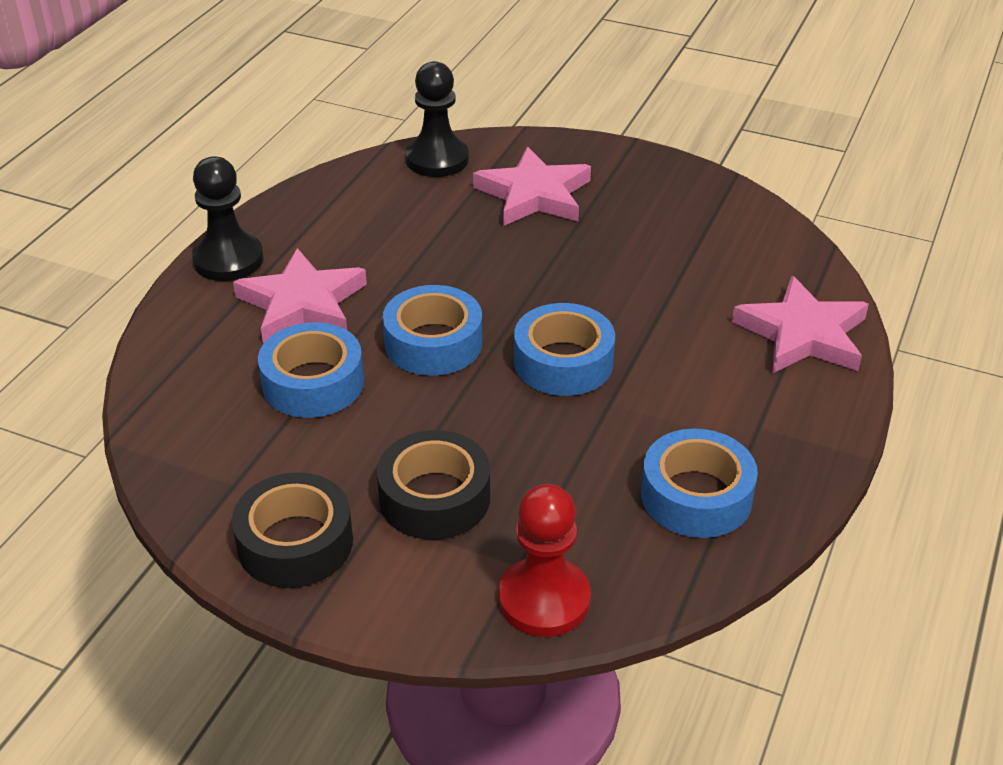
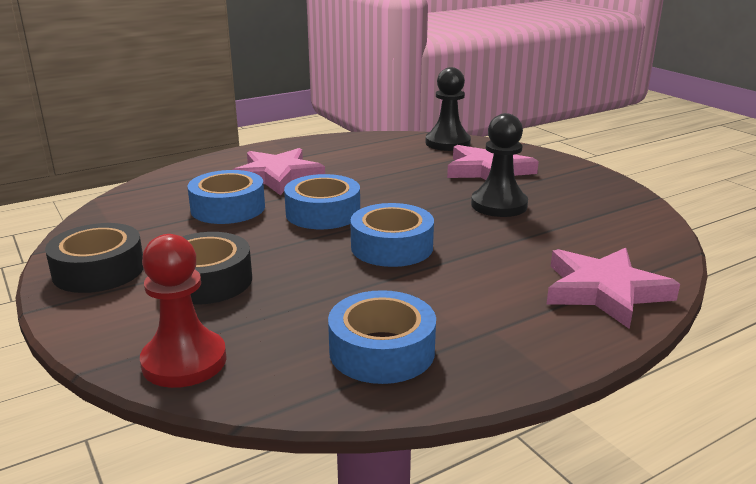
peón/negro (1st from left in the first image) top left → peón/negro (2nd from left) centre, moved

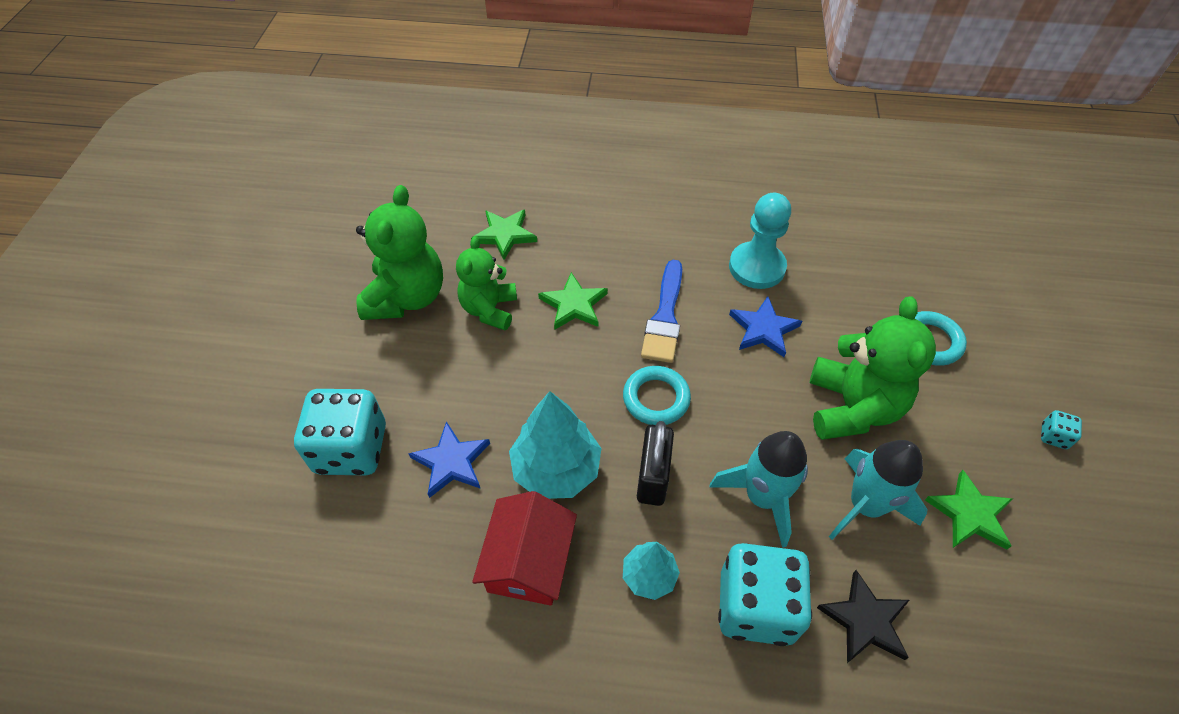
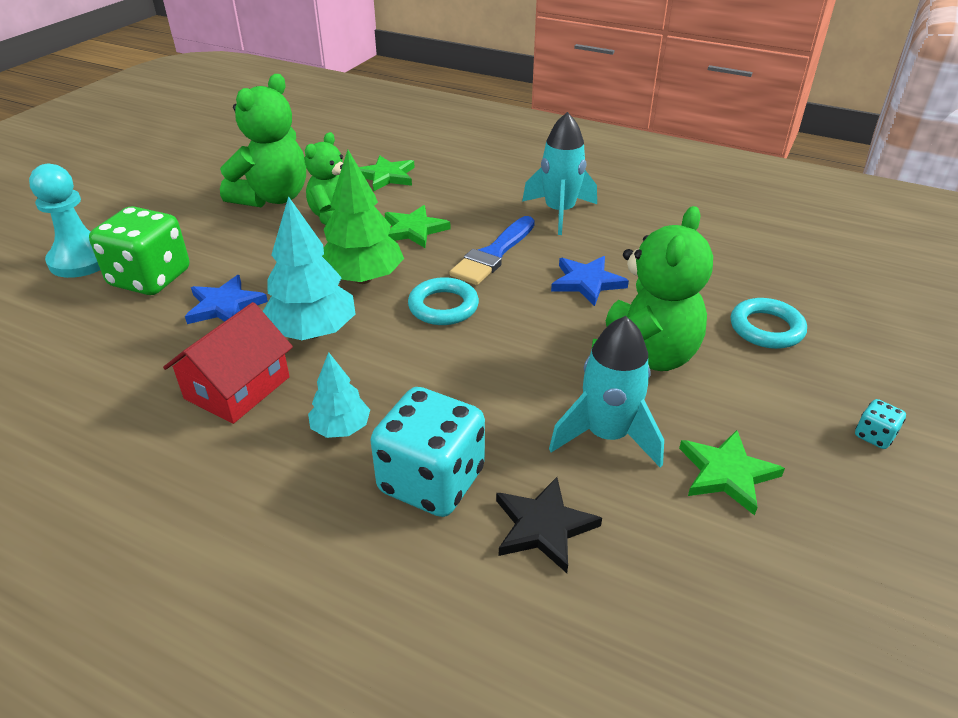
candado/negro centre → -
- → árbol/verde top centre
cohete/turquesa (1st from left) bottom centre → cohete/turquesa (1st from left) top centre, moved
peón/turquesa centre → peón/turquesa top left, moved
dado/turquesa (1st from left) middle left → dado/verde middle left

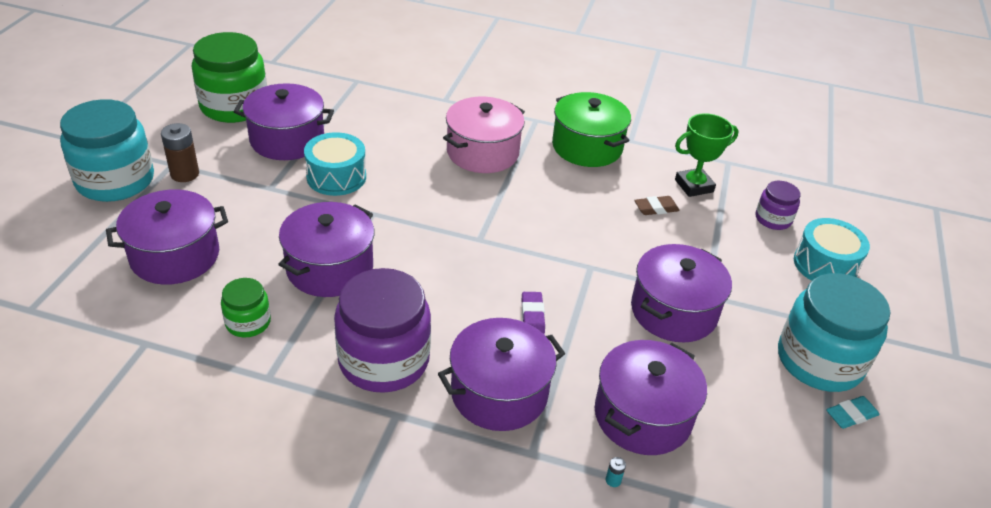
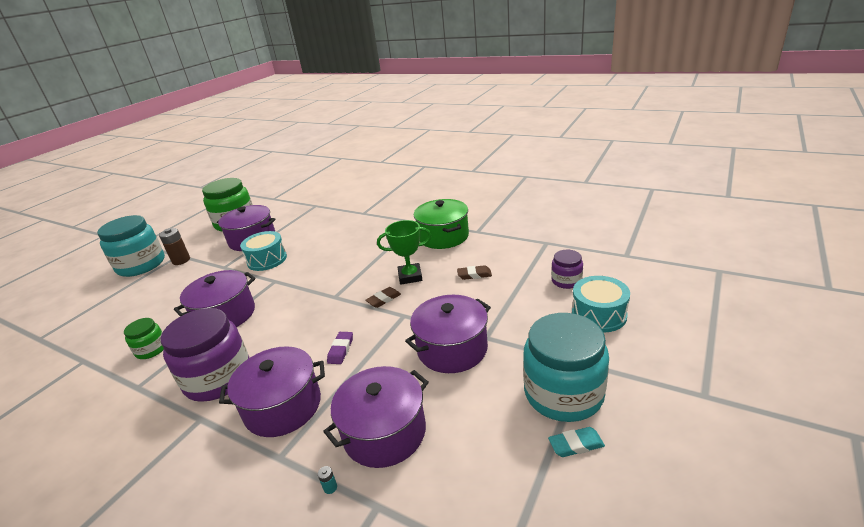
olla/morado (1st from left) middle left → -
olla/rosa top centre → -
- → goma de borrar/marrón (1st from left) centre
trofeo/verde top right → trofeo/verde centre, moved

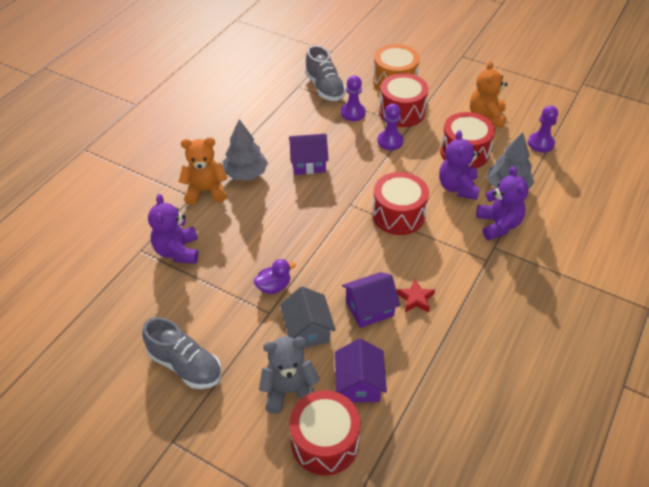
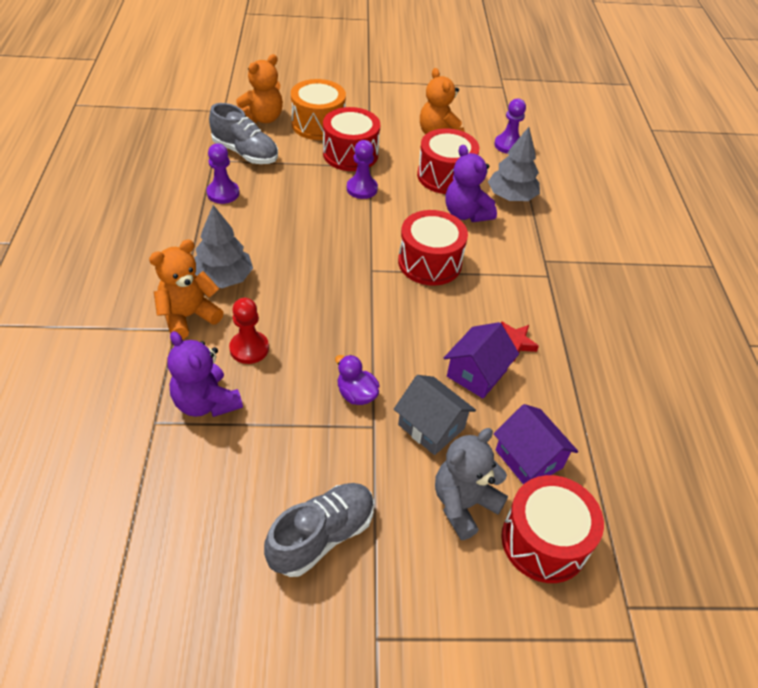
casa/morado (1st from left) top centre → -
osito/morado (3rd from left) middle right → -
- → peón/rojo middle left
- → osito/naranja (2nd from left) top centre
peón/morado (1st from left) top centre → peón/morado (1st from left) top left, moved
zapato/gris (1st from left in the first image) bottom left → zapato/gris (2nd from left) bottom centre, 45 degrees counterclockwise
pato/morado centre, 75 degrees counterclockwise

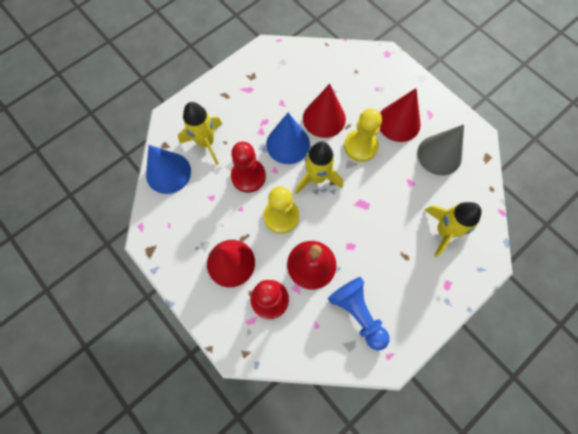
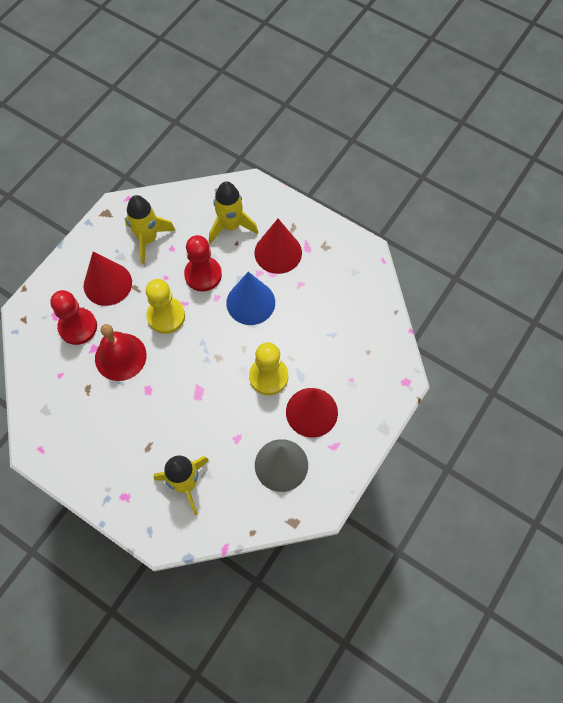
cono/azul (1st from left) middle left → -
peón/azul bottom centre → -
cohete/amarillo (2nd from left in the first image) centre → cohete/amarillo (1st from left) top left, moved
cono/rojo (2nd from left) top centre → cono/rojo (2nd from left) centre, moved

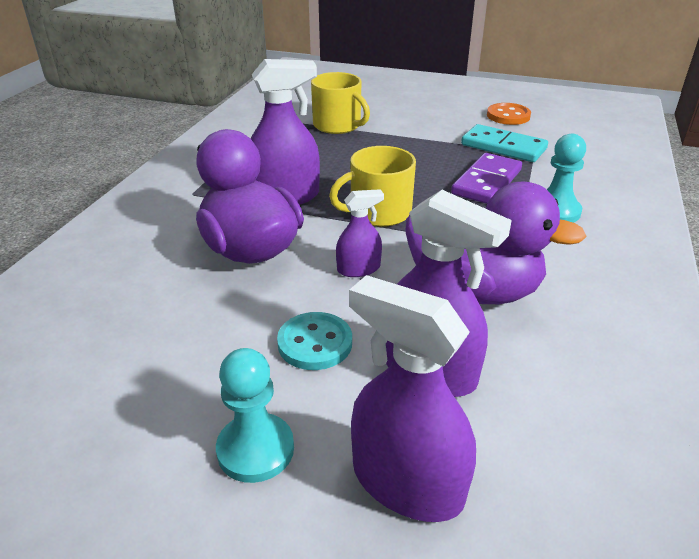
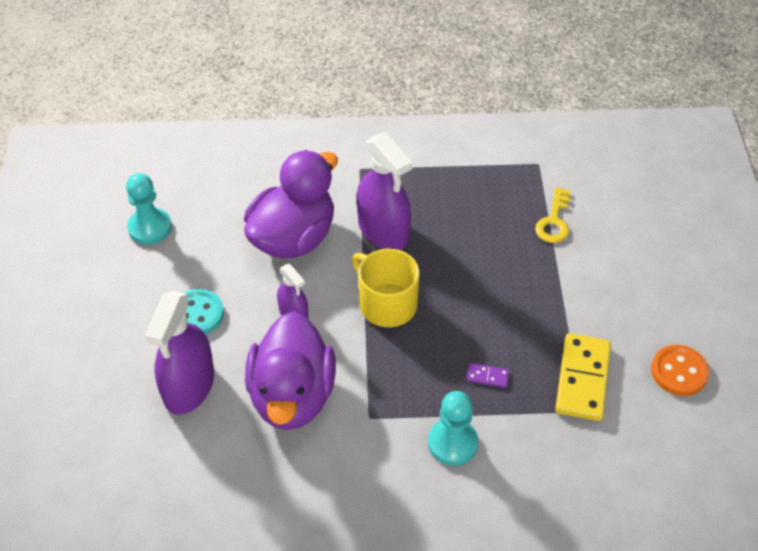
pulverizador/morado (3rd from left) bottom centre → -
peón/turquesa (1st from left) bottom centre → peón/turquesa (1st from left) middle left, moved
taza/amarillo (1st from left) top centre → llave/amarillo middle right
ficha de dominó/turquesa top right → ficha de dominó/amarillo bottom right
ficha de dominó/morado top right → ficha de dominó/morado bottom centre, x0.44

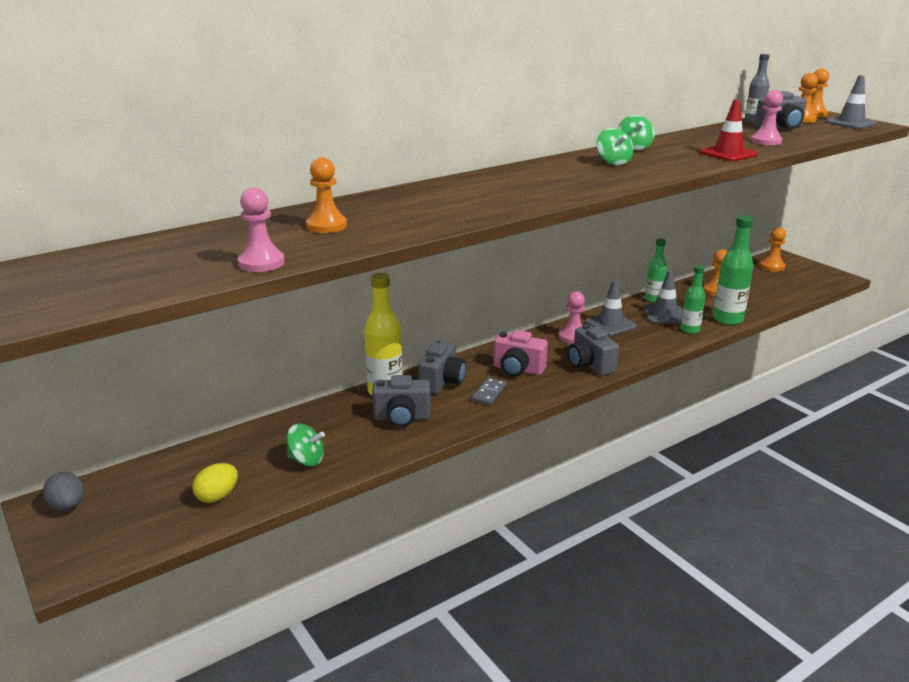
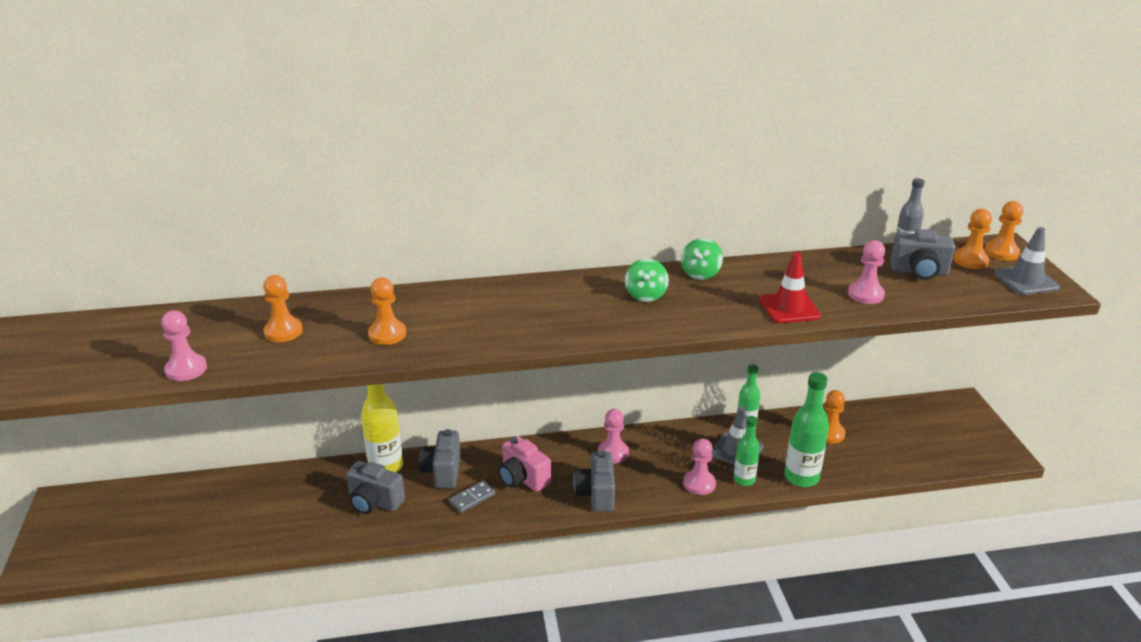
huevo/gris bottom left → -
huevo/amarillo bottom left → -
peonza/verde (1st from left) centre → -
cono de tráfico/gris (1st from left) middle right → -
- → peón/rosa (3rd from left) bottom centre
peón/naranja (3rd from left in the first image) middle right → peón/naranja (2nd from left) centre, moved
cámara/gris (2nd from left) centre → cámara/gris (2nd from left) bottom centre, 135 degrees clockwise

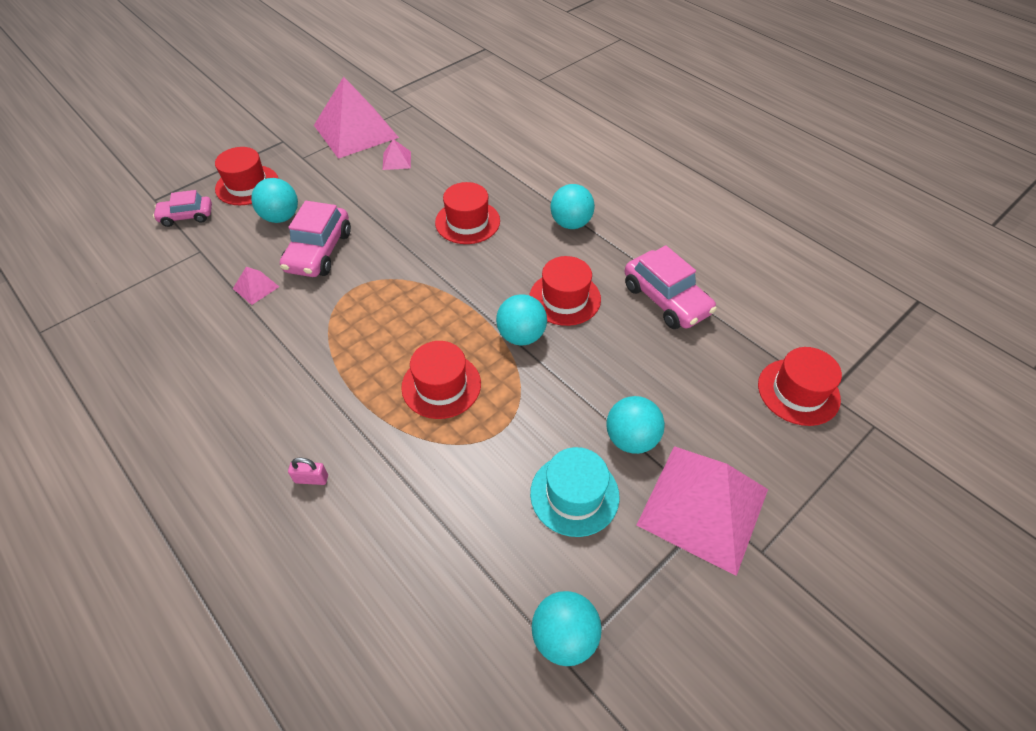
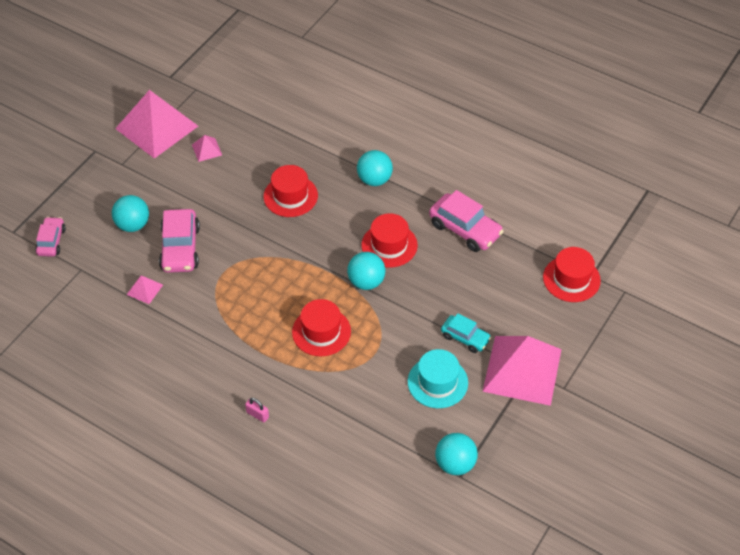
sombrero/rojo (1st from left) top left → -
pelota/turquesa (5th from left) centre → coche/turquesa centre
coche/rosa (1st from left) top left → coche/rosa (1st from left) middle left, 120 degrees clockwise
candado/rosa middle left → candado/rosa bottom centre, 45 degrees clockwise

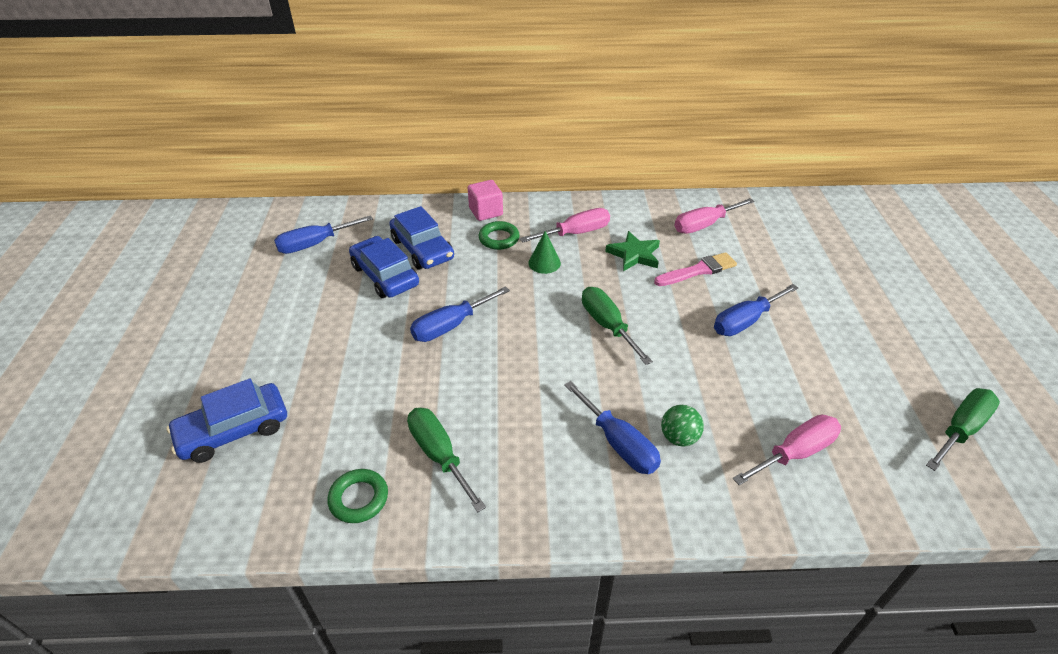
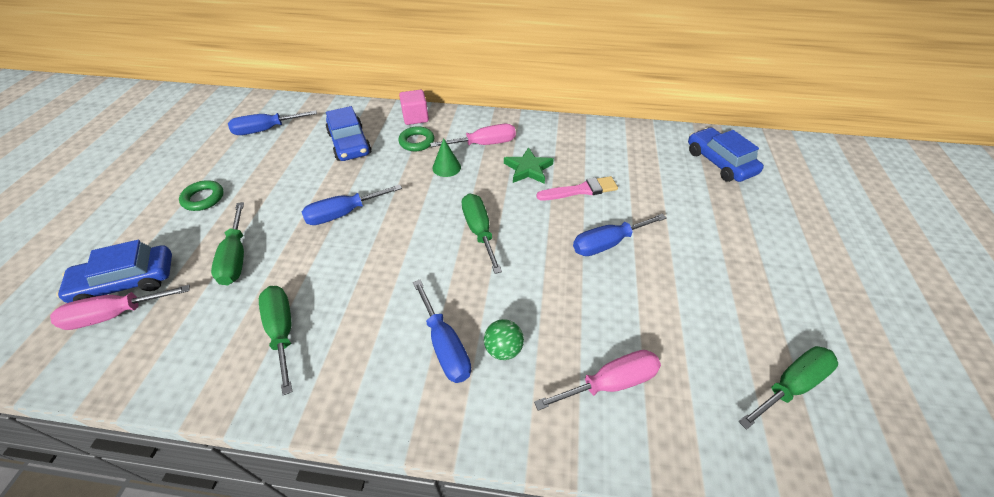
- → destornillador/verde (1st from left) middle left
anillo/verde (1st from left) bottom centre → anillo/verde (1st from left) middle left, moved
coche/azul (2nd from left in the first image) centre → coche/azul (3rd from left) top right, moved
destornillador/rosa (2nd from left in the first image) top right → destornillador/rosa (1st from left) middle left, moved

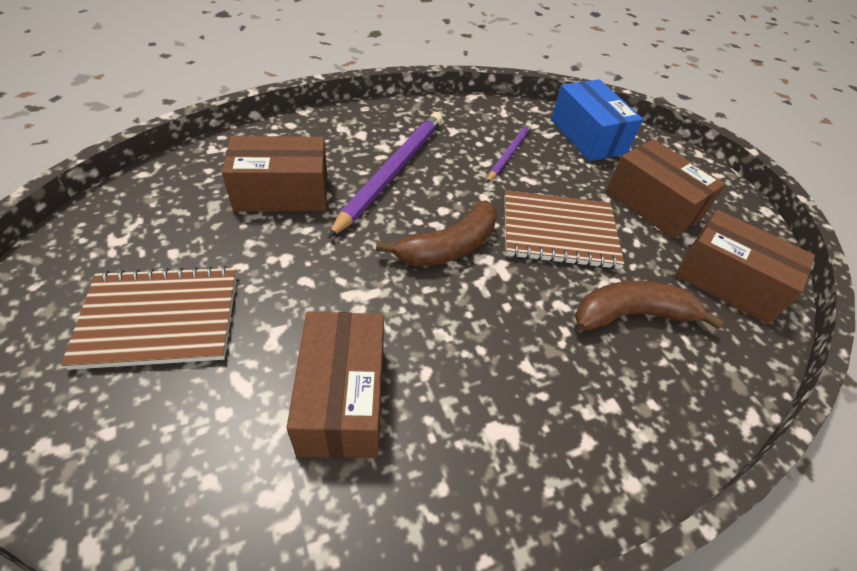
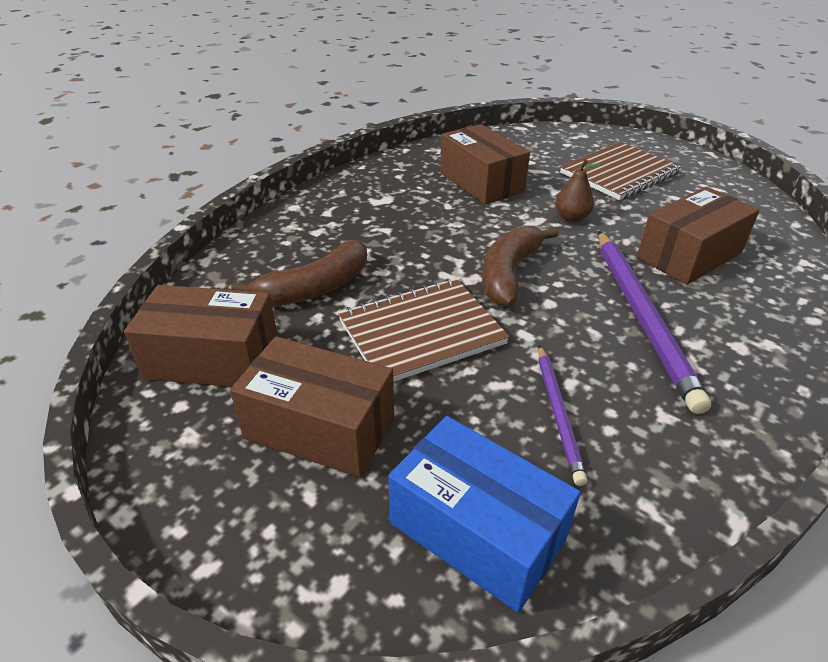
- → pera/marrón top right

